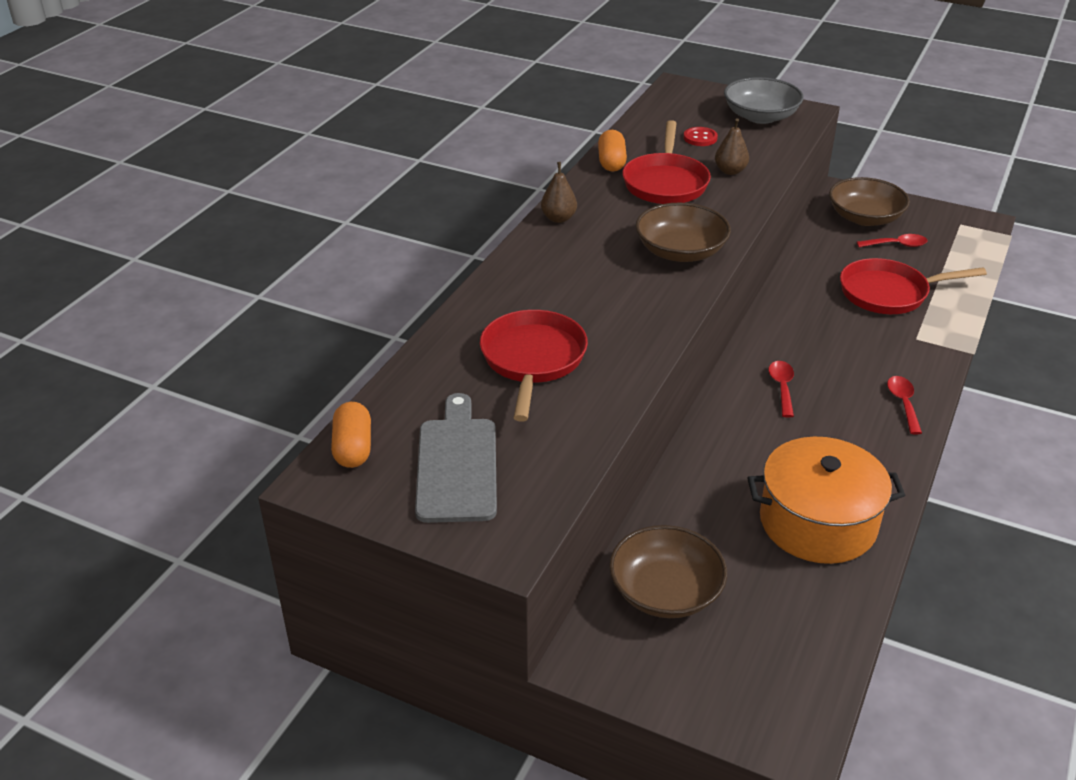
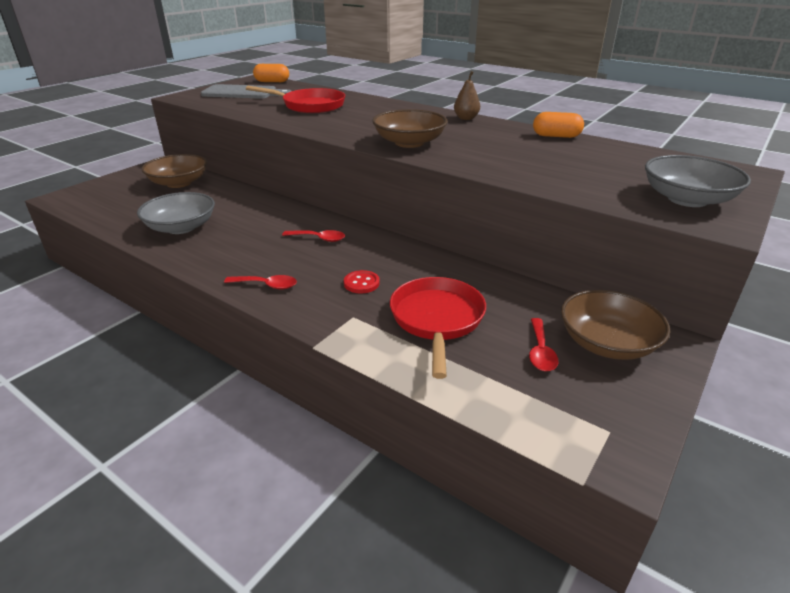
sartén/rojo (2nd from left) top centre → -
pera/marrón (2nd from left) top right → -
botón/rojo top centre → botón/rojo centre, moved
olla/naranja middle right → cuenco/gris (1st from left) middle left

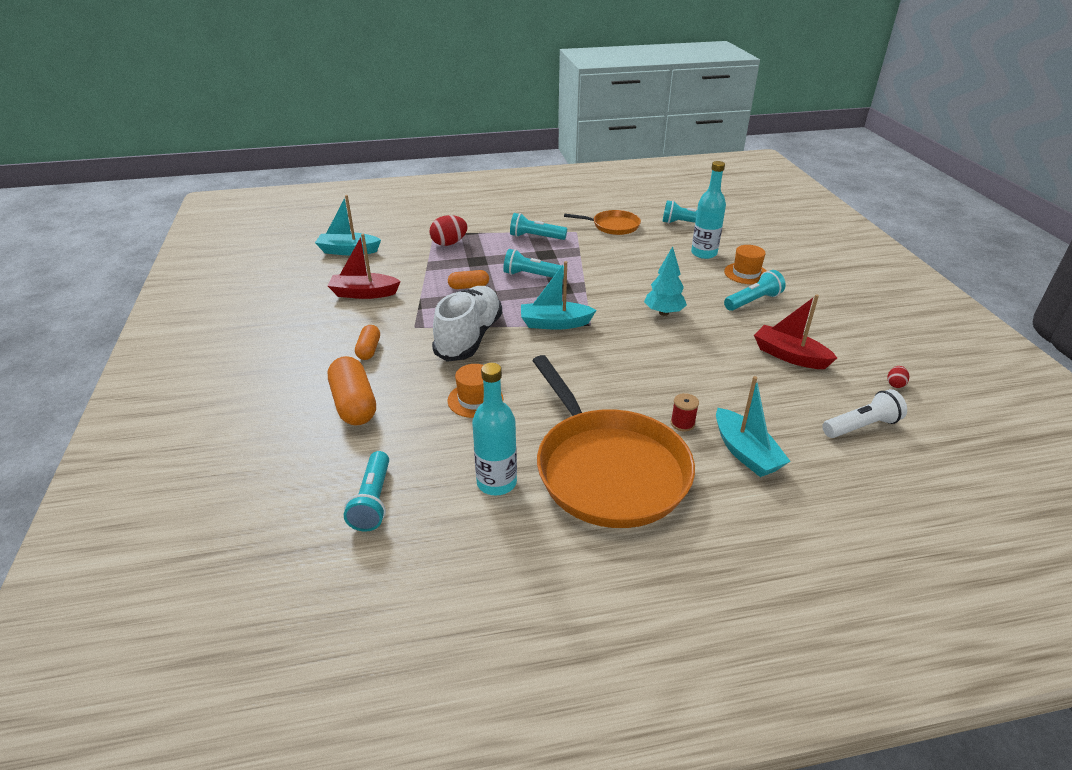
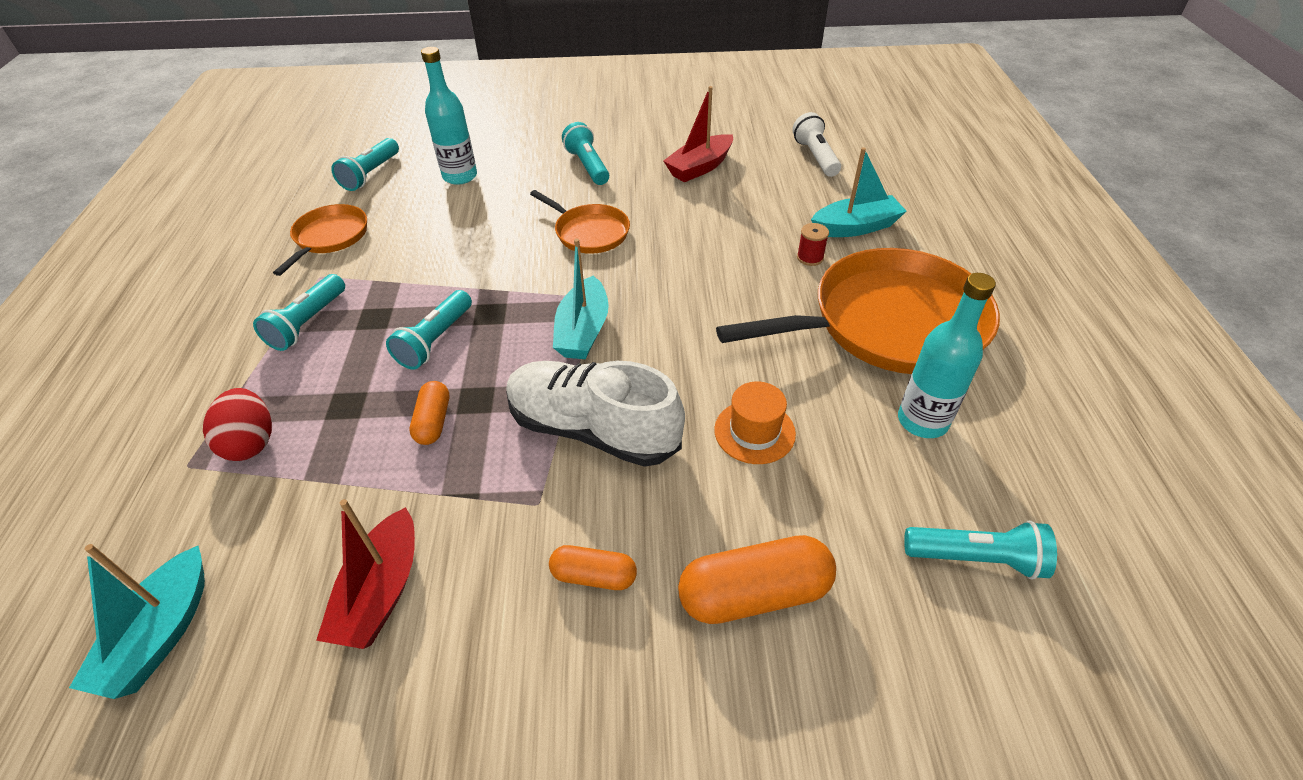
sombrero/naranja (2nd from left) middle right → -
huevo/rojo (2nd from left) middle right → -
árbol/turquesa centre → sartén/naranja (2nd from left) top centre

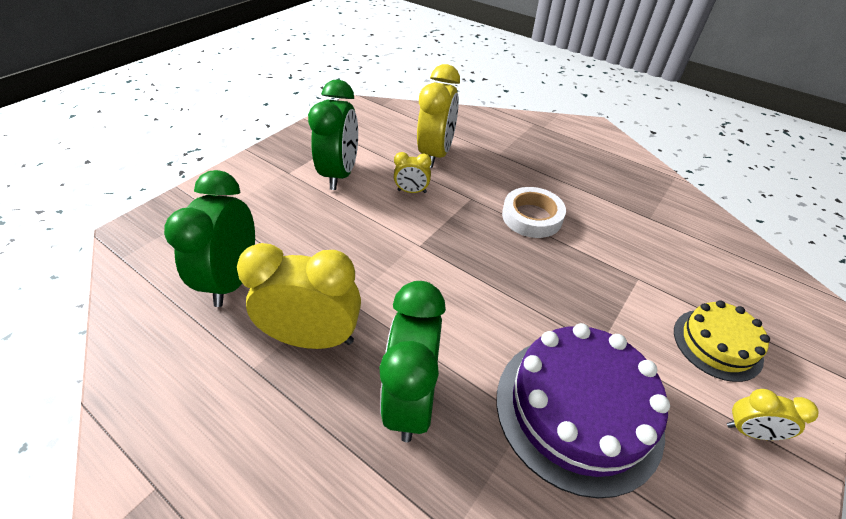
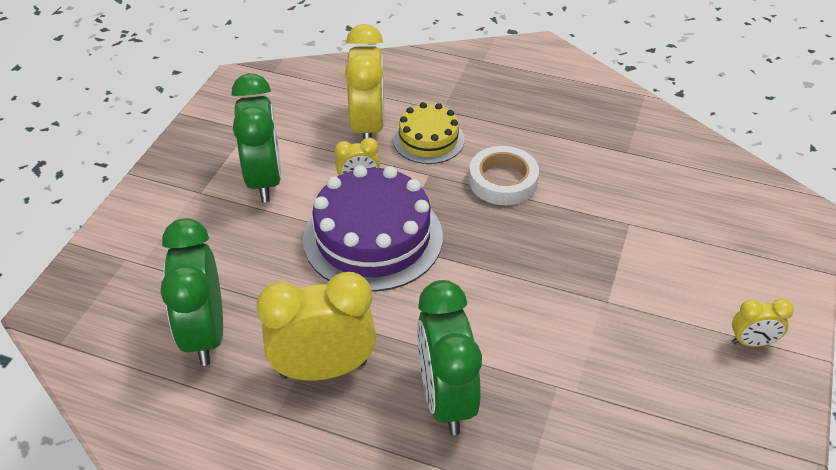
tarta/morado bottom right → tarta/morado centre, moved
tarta/amarillo middle right → tarta/amarillo top centre, moved

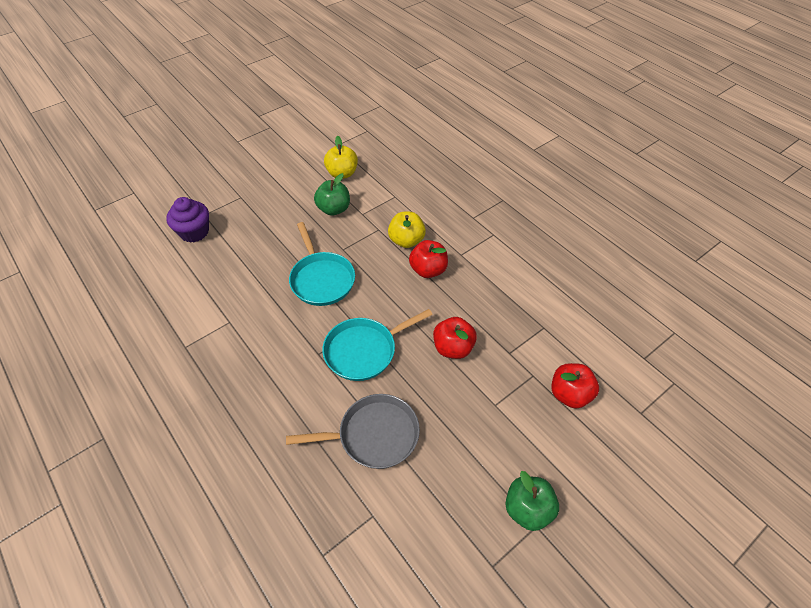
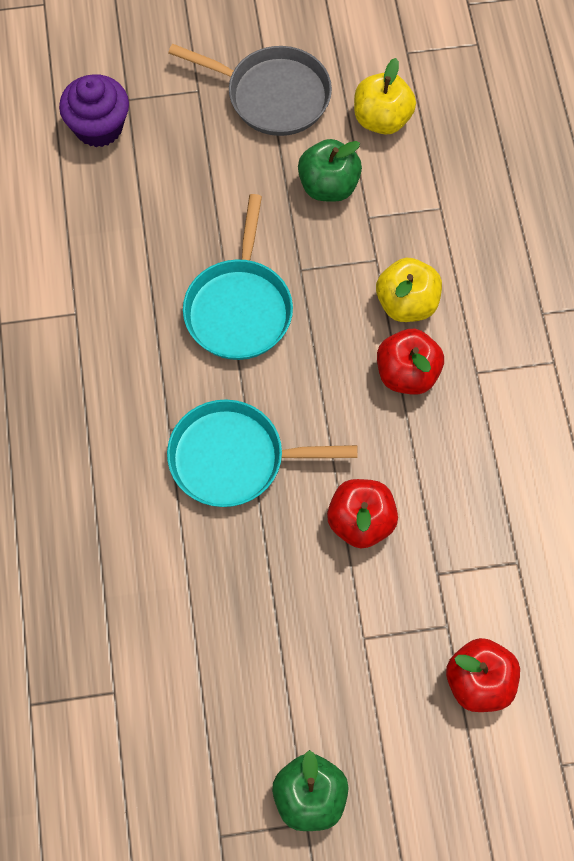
sartén/gris bottom centre → sartén/gris top centre, moved

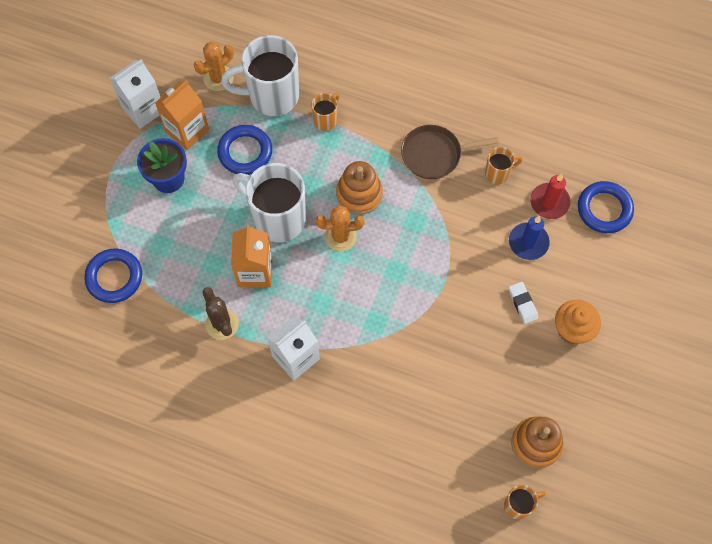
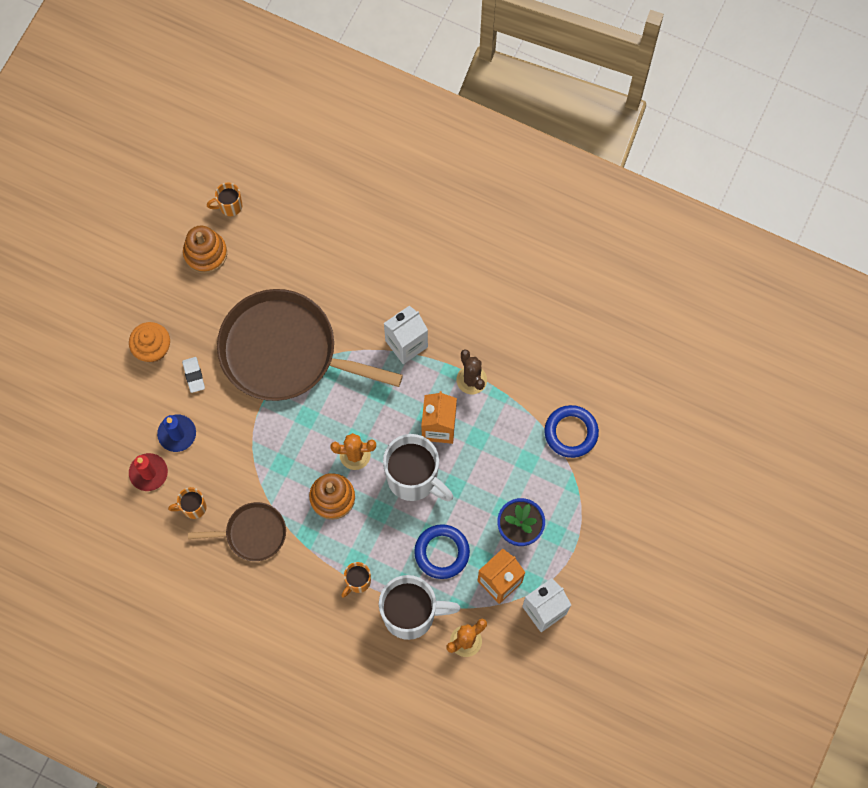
anillo/azul (3rd from left) middle right → -
- → sartén/marrón (2nd from left) centre

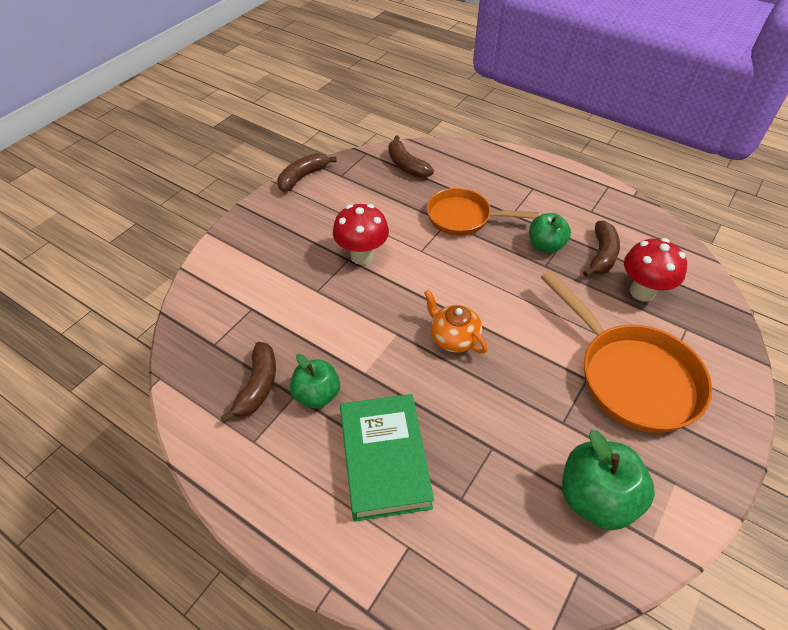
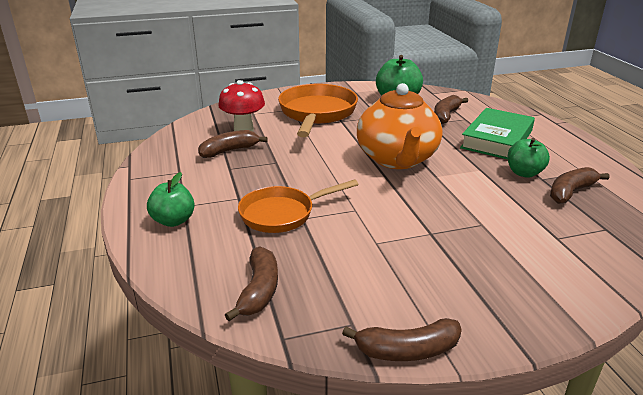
seta/rojo (1st from left) centre → -
- → plátano/marrón (4th from left) top right
manzana/verde (2nd from left in the first image) middle right → manzana/verde (1st from left) middle left, moved
sartén/naranja (1st from left) centre, 105 degrees clockwise
tetera/naranja centre → tetera/naranja top centre, x1.99

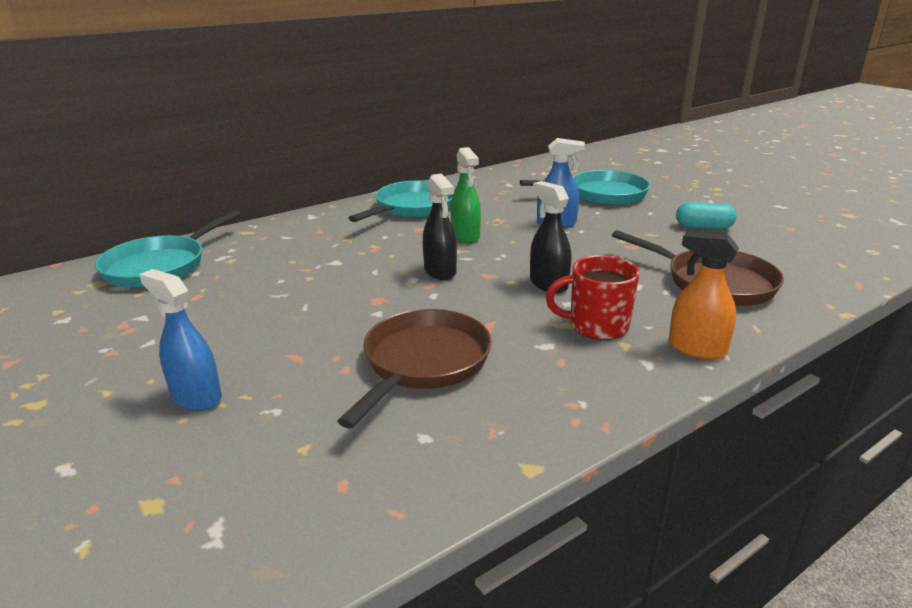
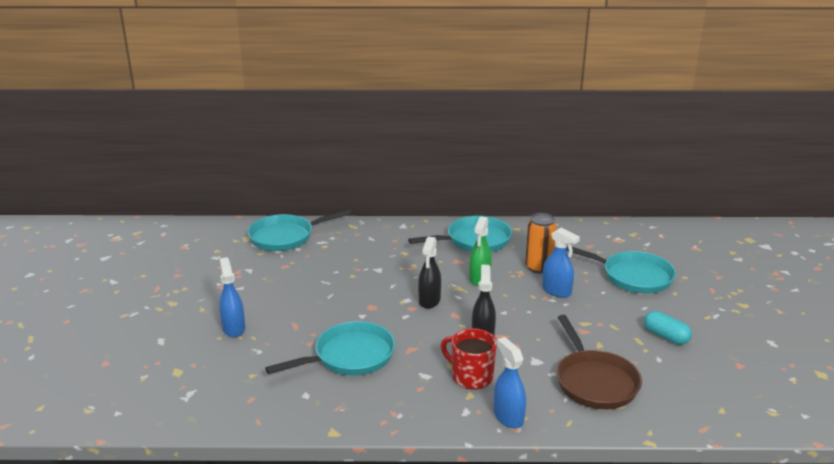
- → lata/naranja centre
sartén/marrón (1st from left) centre → sartén/turquesa (2nd from left) bottom centre
pulverizador/naranja middle right → pulverizador/azul (2nd from left) bottom centre

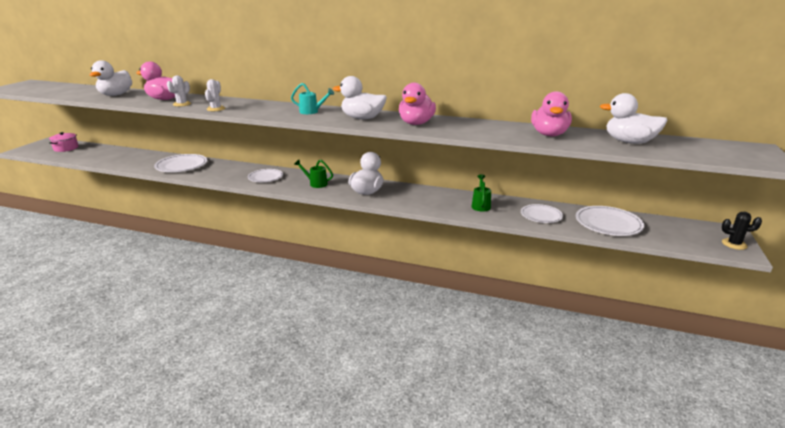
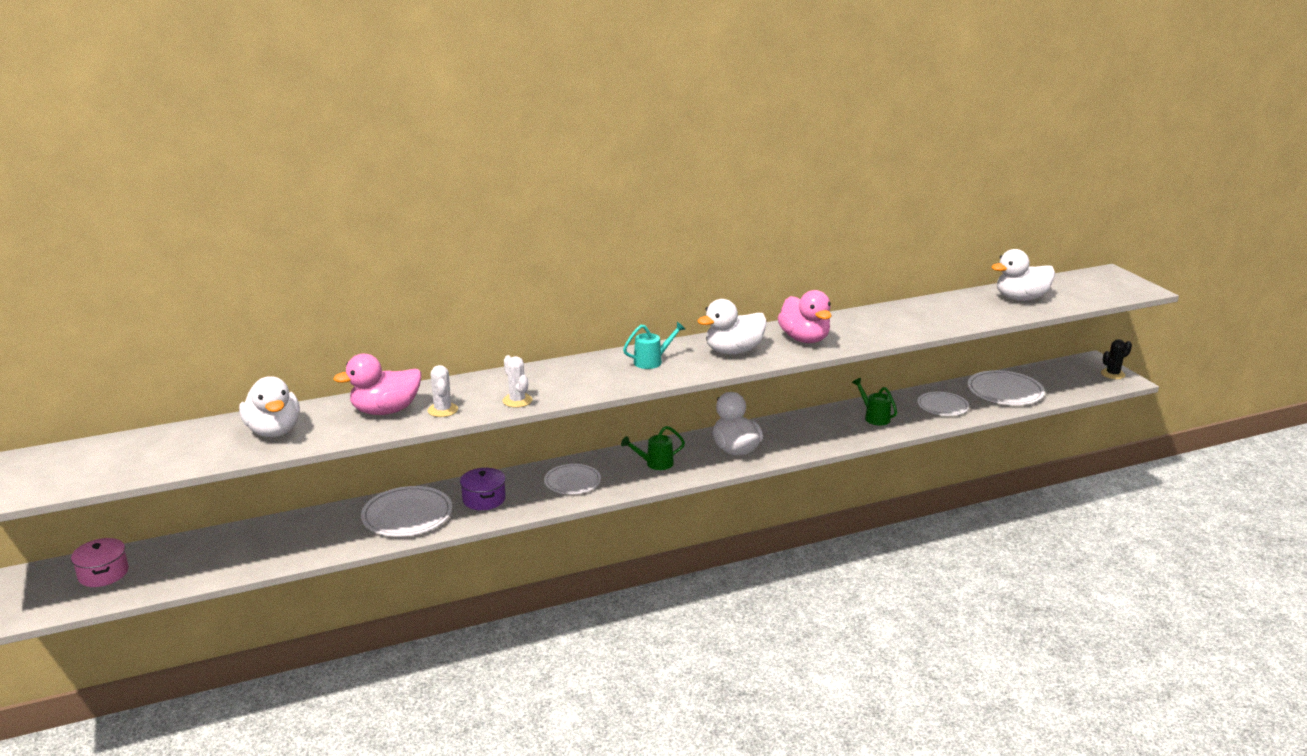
pato/rosa (3rd from left) top right → -
- → olla/morado centre

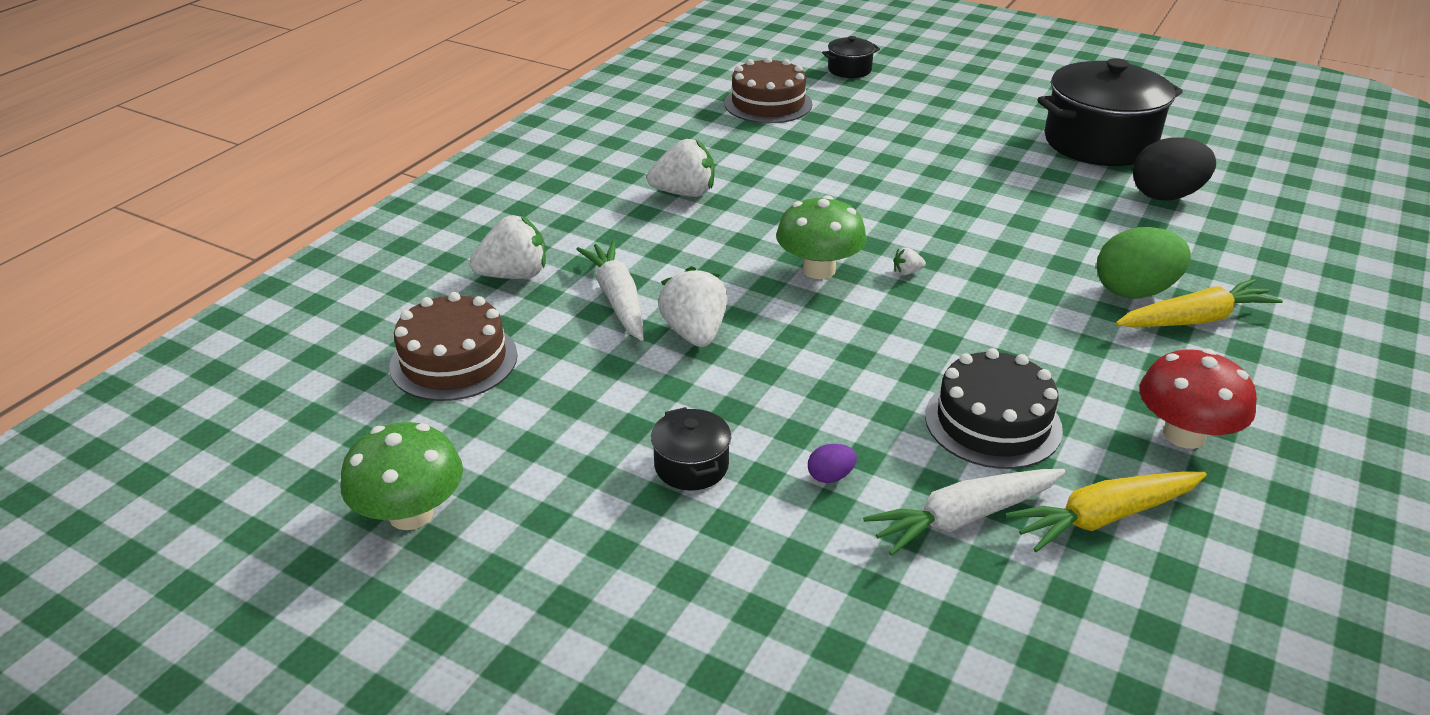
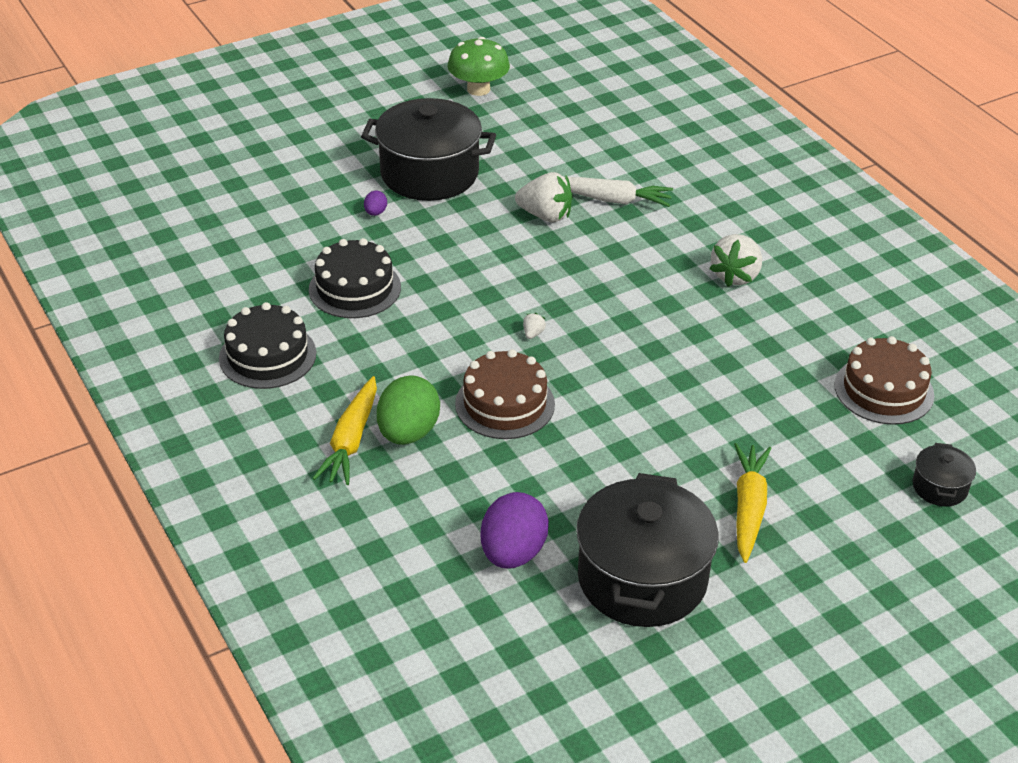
fresa/blanco (1st from left) centre → -
seta/verde (2nd from left) top centre → -
zanahoria/blanco (2nd from left) bottom right → -
tarta/marrón (1st from left) middle left → tarta/marrón (1st from left) centre, moved
zanahoria/amarillo (1st from left in the first image) bottom right → zanahoria/amarillo (2nd from left) middle right, moved
seta/rojo middle right → tarta/negro (1st from left) middle left
huevo/negro top right → huevo/morado (2nd from left) bottom centre
olla/negro (1st from left) centre → olla/negro (1st from left) top centre, x2.21

